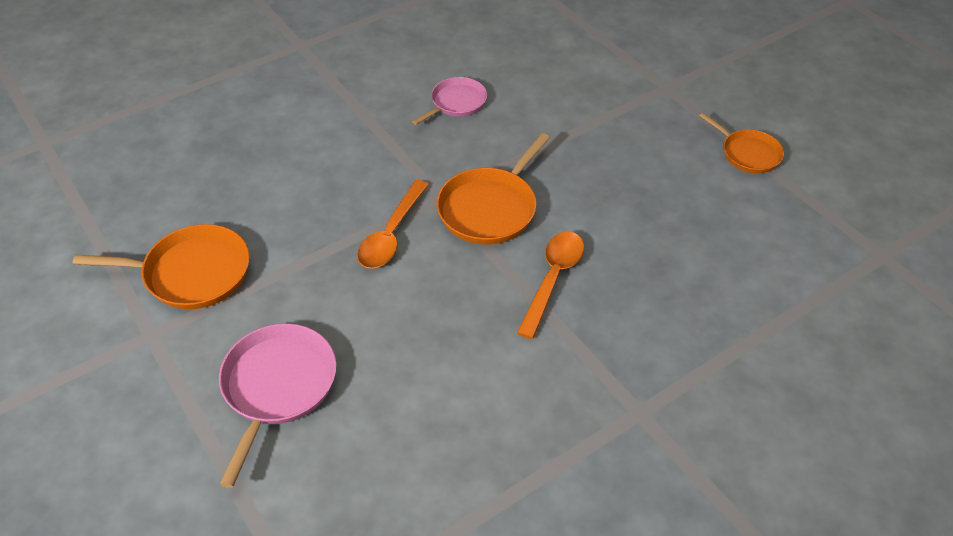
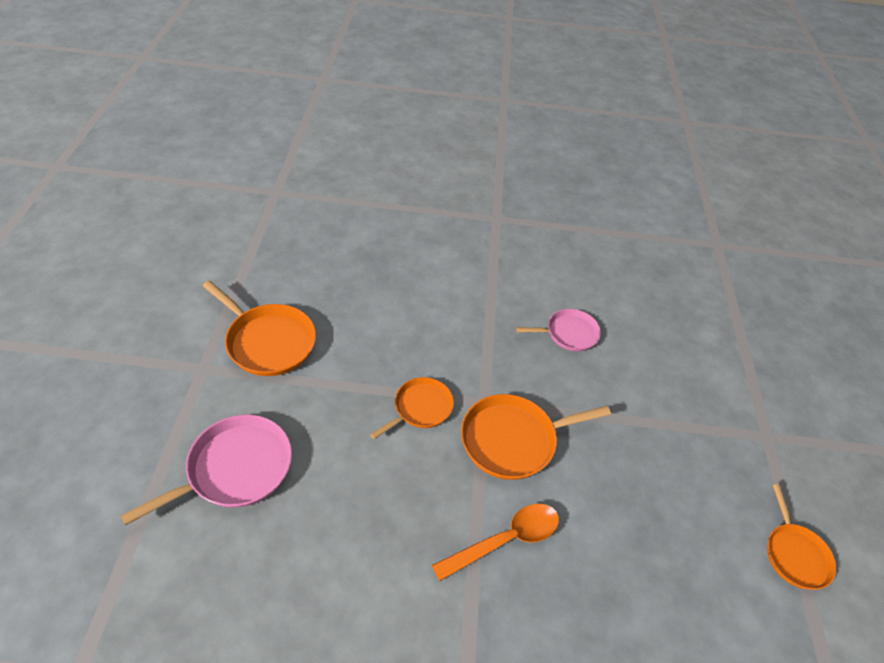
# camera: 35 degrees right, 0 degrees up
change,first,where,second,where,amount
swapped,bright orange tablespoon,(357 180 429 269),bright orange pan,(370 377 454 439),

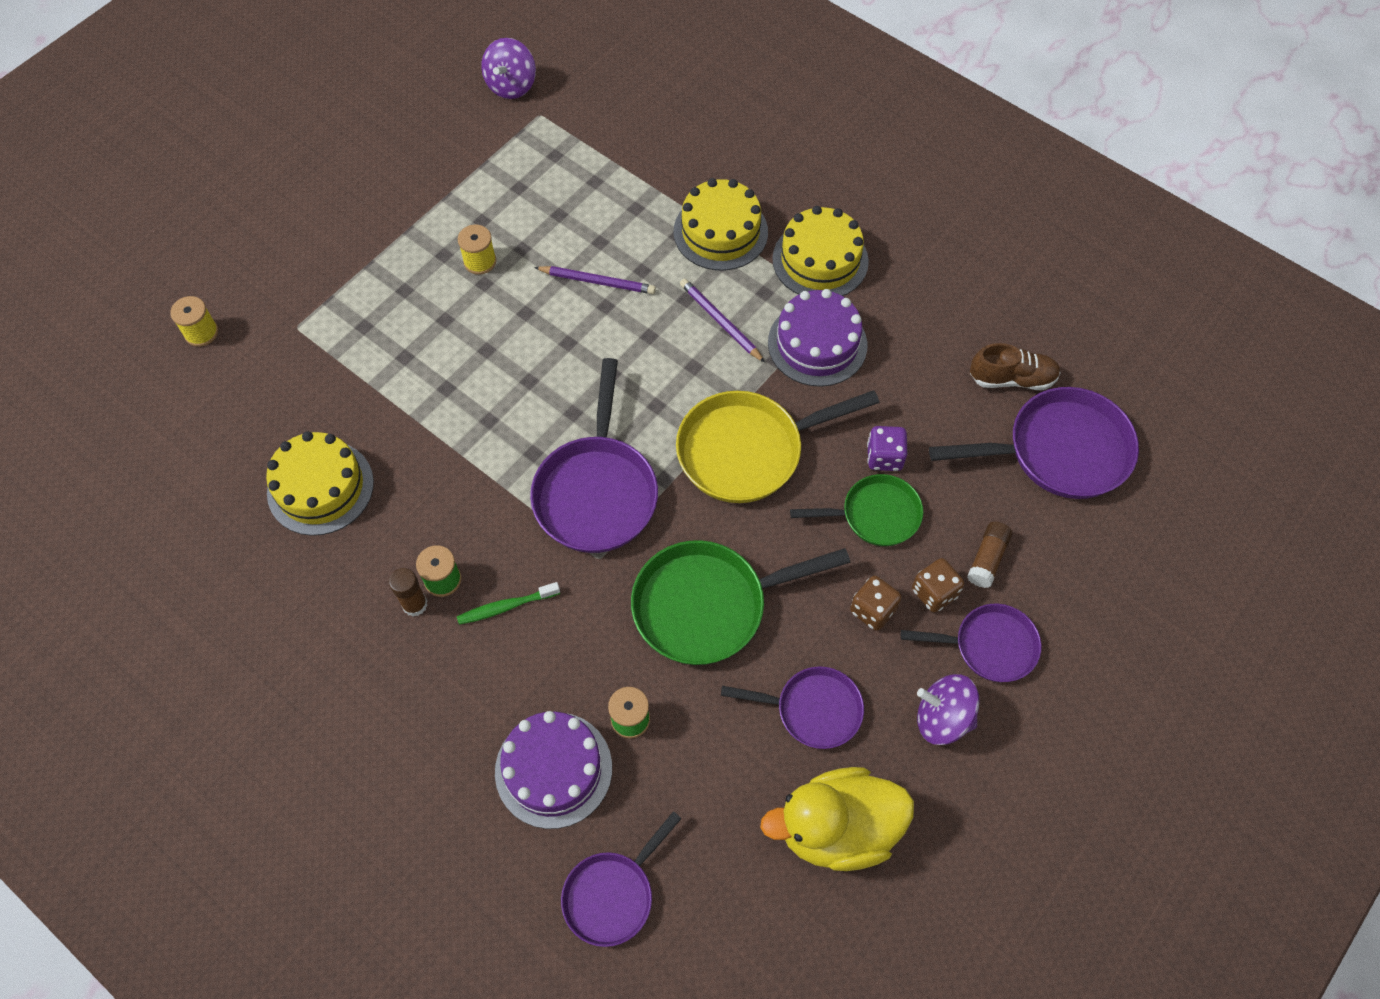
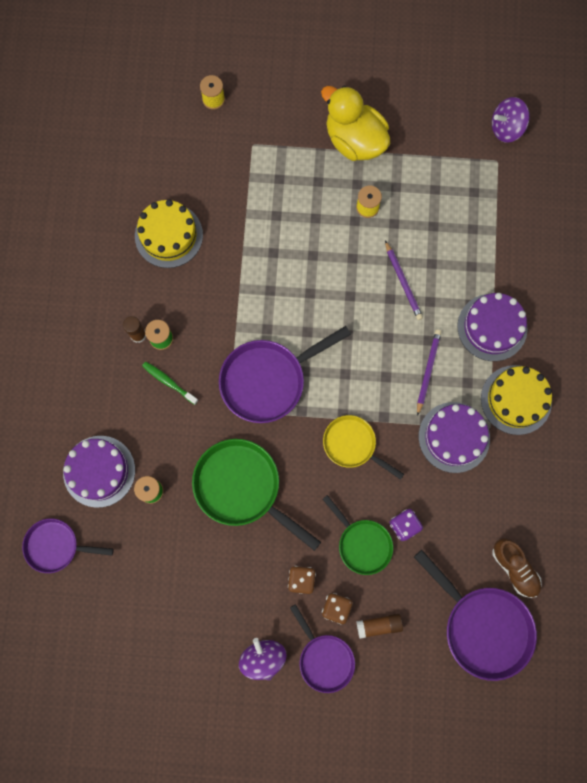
# camera: 55 degrees right, 15 degrees up
change,first,where,second,where,amount
repainted,golden layer cake,(674 178 768 271),violet layer cake,(457 293 528 361),
scaled,golden pan,(676 390 880 503),,(323 415 404 480),x0.62
gone,violet pan,(721 666 864 749),,,
shifted,golden duck,(760 767 914 871),,(321 86 390 161),

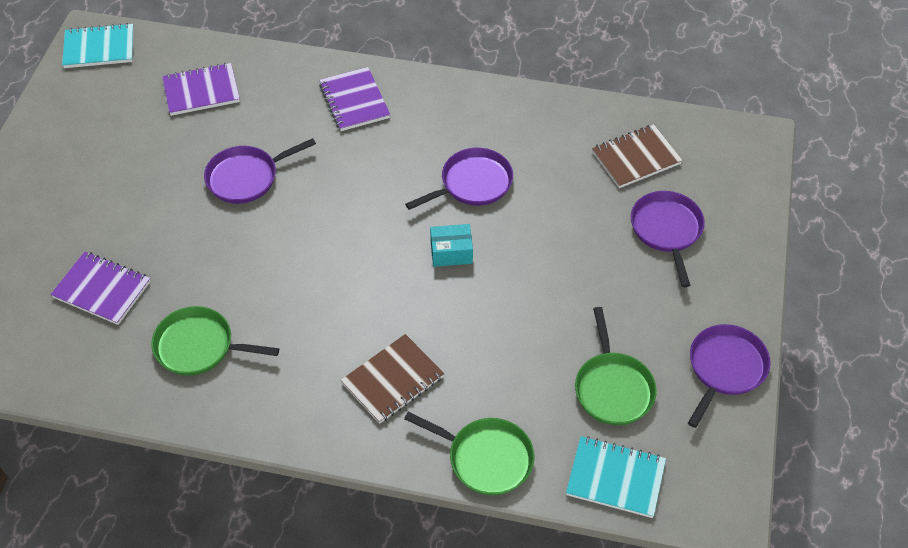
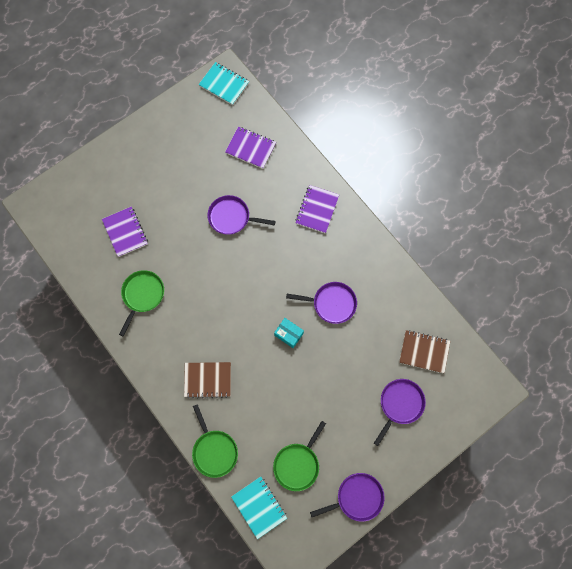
# camera: 40 degrees right, 20 degrees up
change,first,where,second,where,amount
rotated,leaf-green pan,(151 306 279 376),,(119 270 164 337),60 degrees clockwise

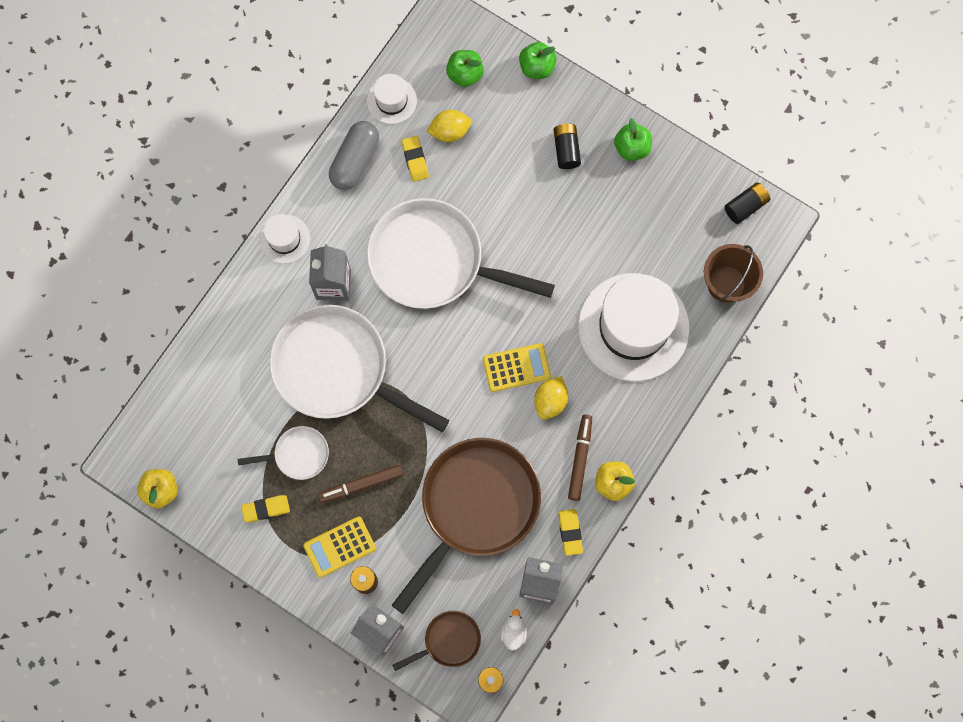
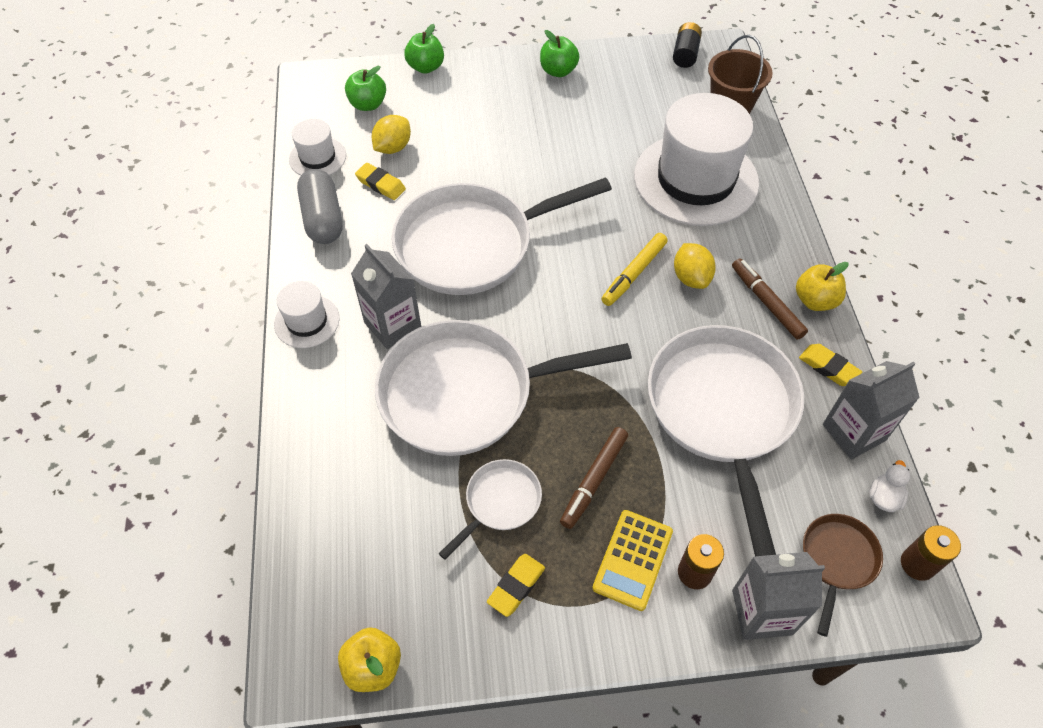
# camera: 40 degrees left, 20 degrees down
change,first,where,second,where,amount
gone,jet-black power cell,(554 123 581 169),,,
swapped,golden adding machine,(483 343 551 392),golden marker,(601 233 668 306),
repainted,dark brown pan,(392 438 541 614),pure white pan,(648 325 804 556),
rotated,pure white duck,(501 609 527 651),,(869 460 910 512),60 degrees clockwise

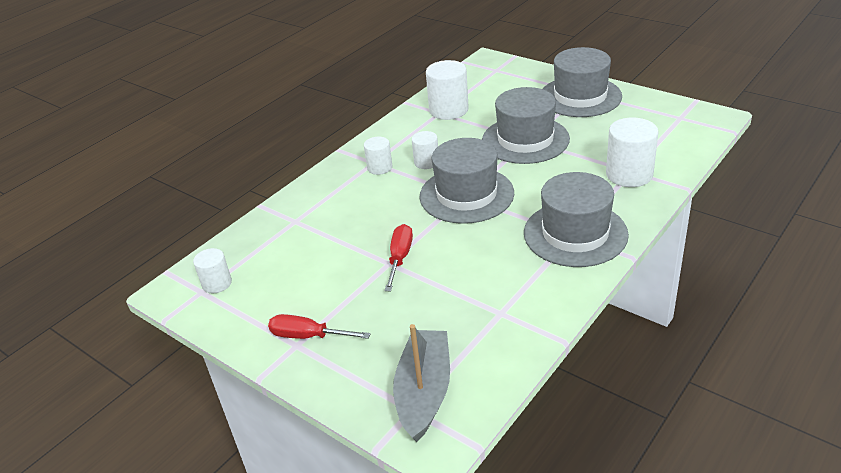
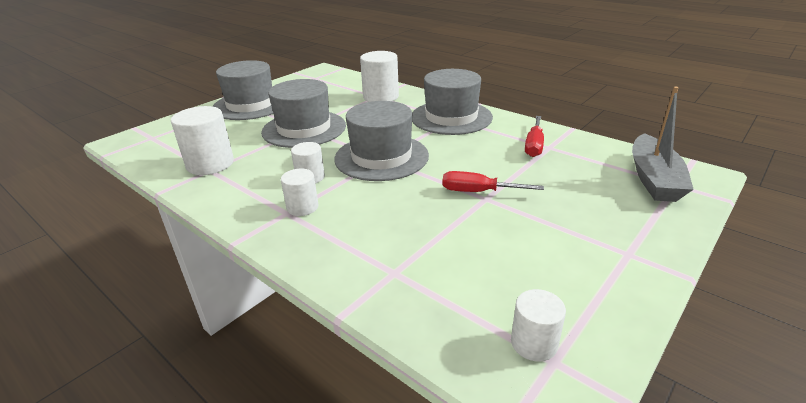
# camera: 90 degrees left, 5 degrees down
change,first,where,second,where,amount
shifted,scarlet flat screwdriver,(268 314 371 339),,(525 116 544 157),
rotated,ash-grey boat,(393 324 450 442),,(632 86 694 202),90 degrees counterclockwise

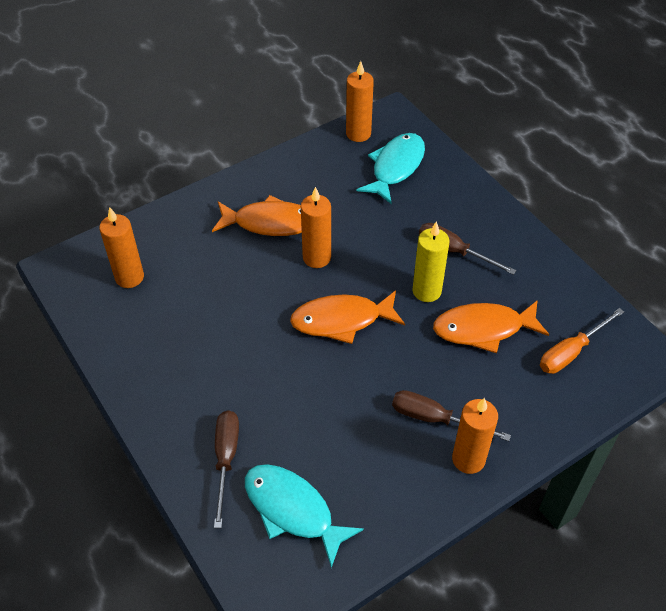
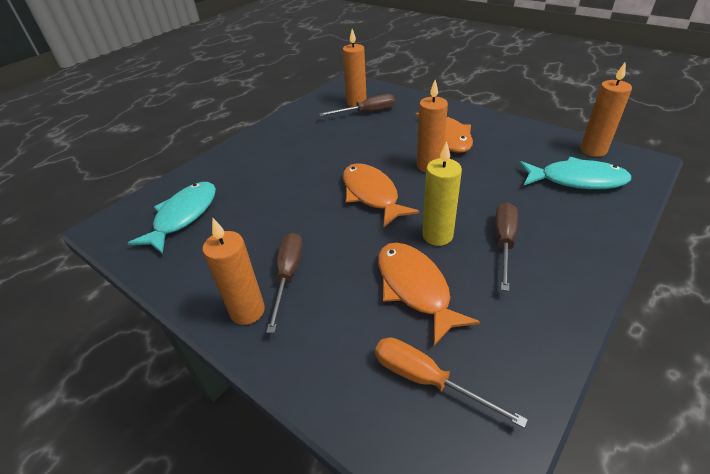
# camera: 75 degrees right, 10 degrees down
change,first,where,second,where,amount
shifted,dark brown flat screwdriver,(214 410 239 528),,(319 94 395 116),

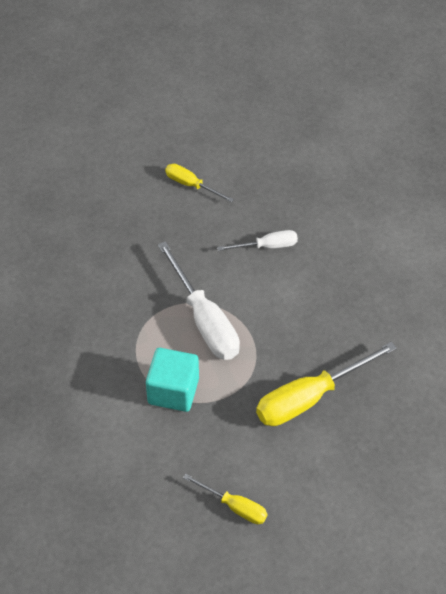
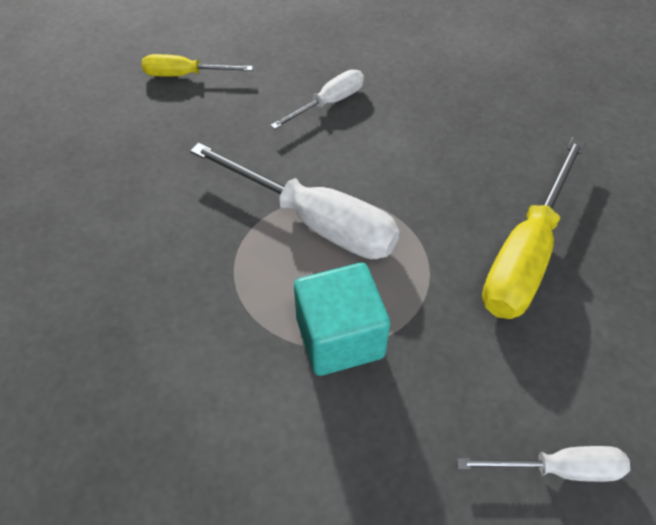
# camera: 30 degrees left, 0 degrees up
change,first,where,second,where,amount
repainted,golden flat screwdriver,(183 474 267 524),pure white flat screwdriver,(457 446 630 482),

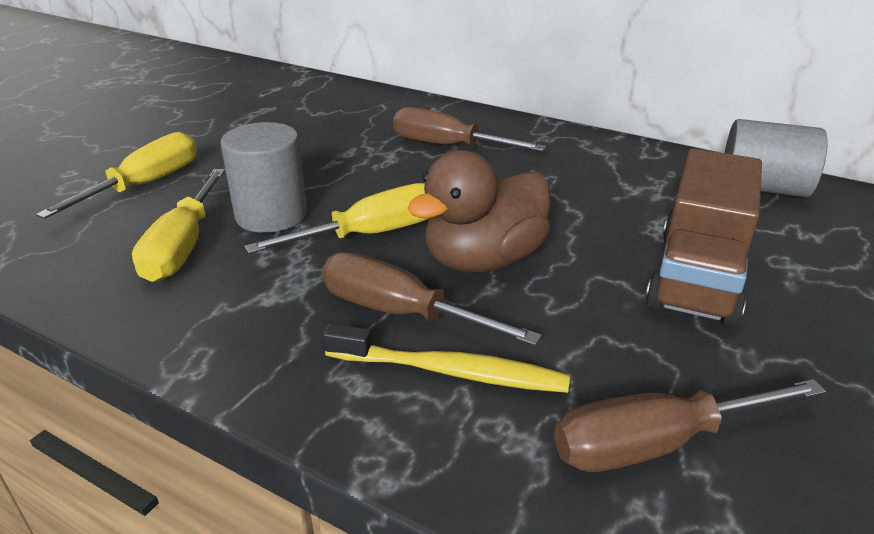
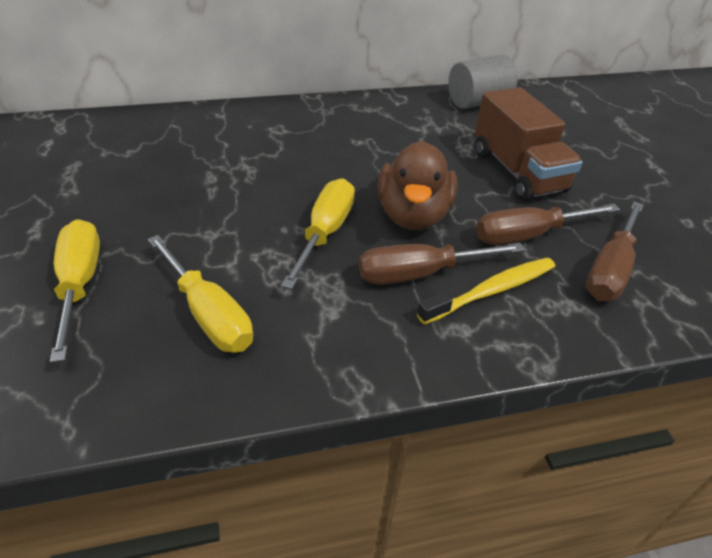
# camera: 45 degrees left, 10 degrees up
change,first,where,second,where,amount
shifted,dark brown flat screwdriver,(393 107 546 151),,(476 204 620 245),
gone,ash-grey cylinder,(221 122 307 233),,,

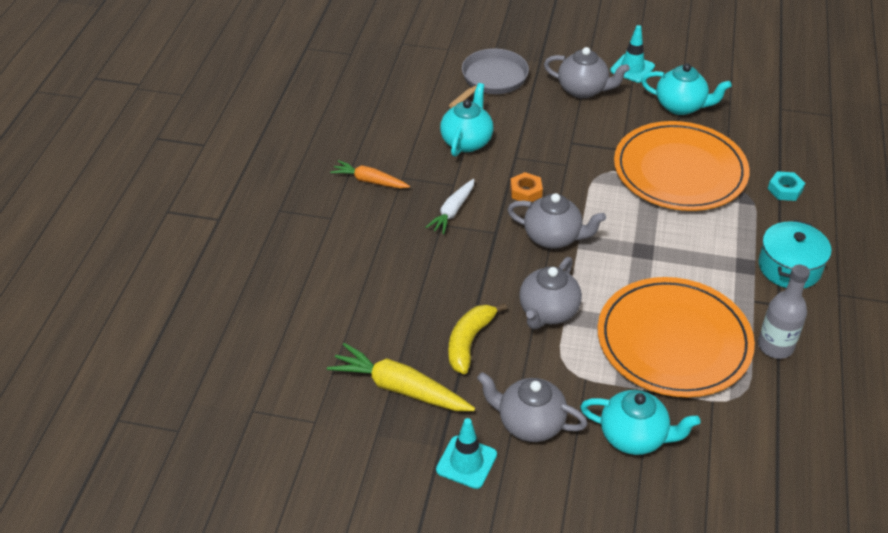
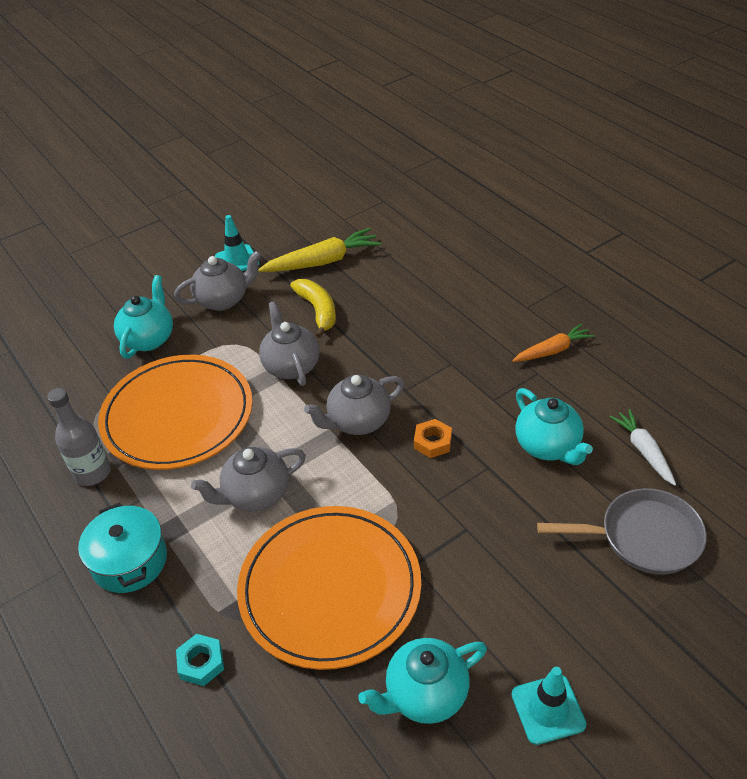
# camera: 135 degrees right, 0 degrees up
change,first,where,second,where,amount
shifted,ash-grey china teapot,(544 47 630 98),,(191 447 306 512),
rotated,ash-grey pan,(449 49 529 108),,(537 488 707 575),75 degrees counterclockwise
shifted,pure white toy carrot,(425 179 475 234),,(609 409 676 486),
rotated,aqua china teapot,(580 390 701 455),,(114 275 173 359),135 degrees clockwise

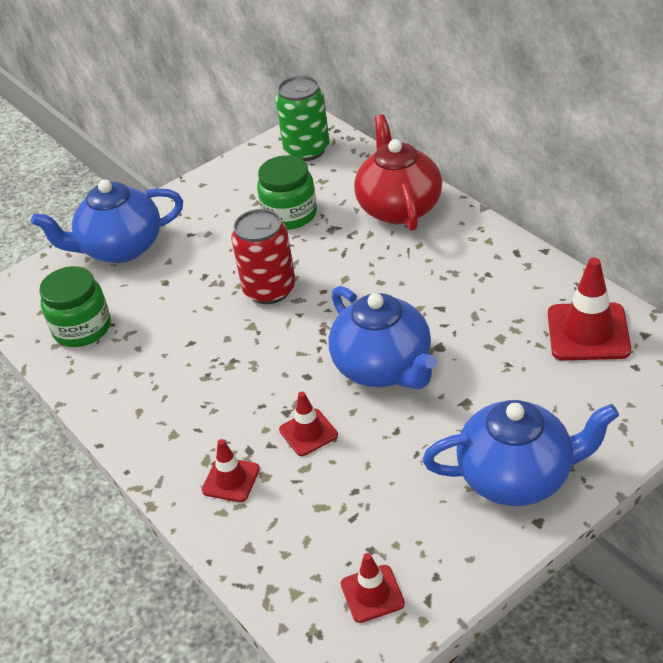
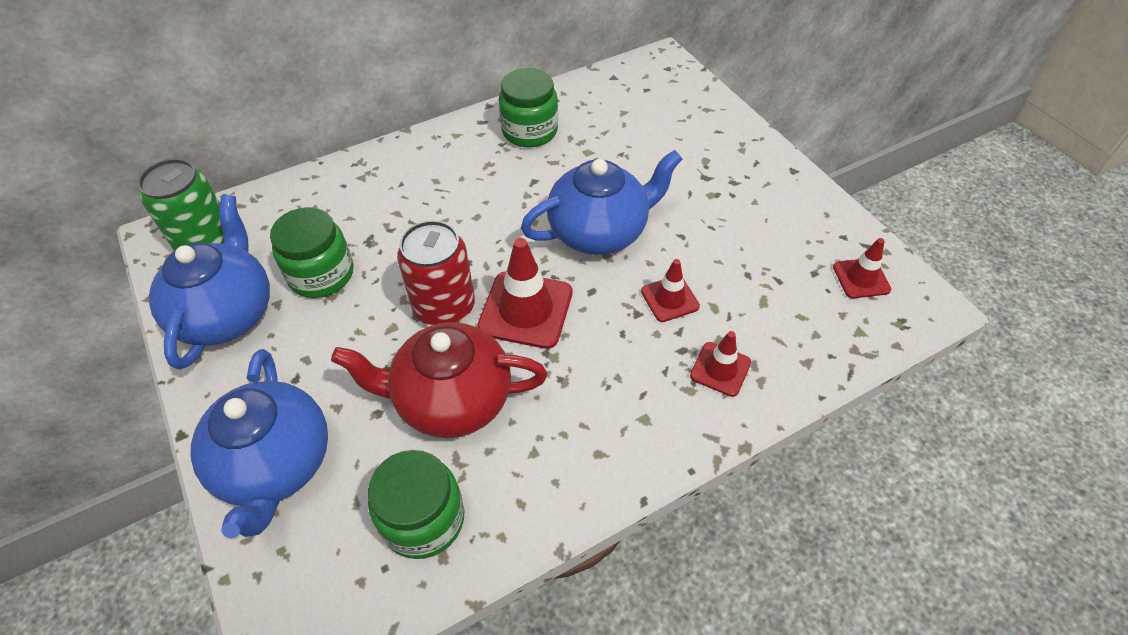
# camera: 85 degrees left, 10 degrees up
change,first,where,second,where,amount
shifted,scarlet china teapot,(354 115 442 231),,(331 322 547 438),
shifted,scarlet safety cone,(548 258 631 360),,(477 238 572 349),
shifted,blue china teapot,(423 400 619 506),,(149 195 270 369),
new,,,leaf-green jam jar,(499 68 558 147),

